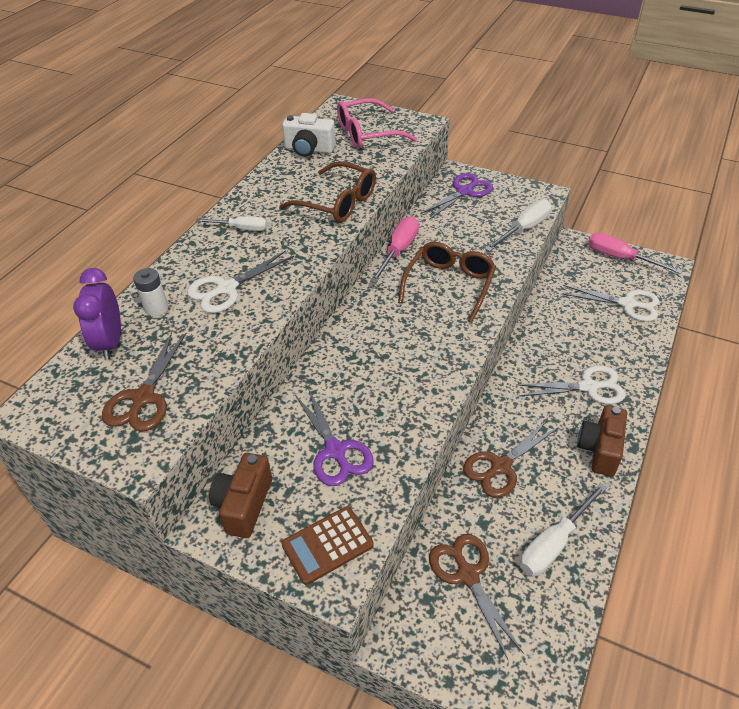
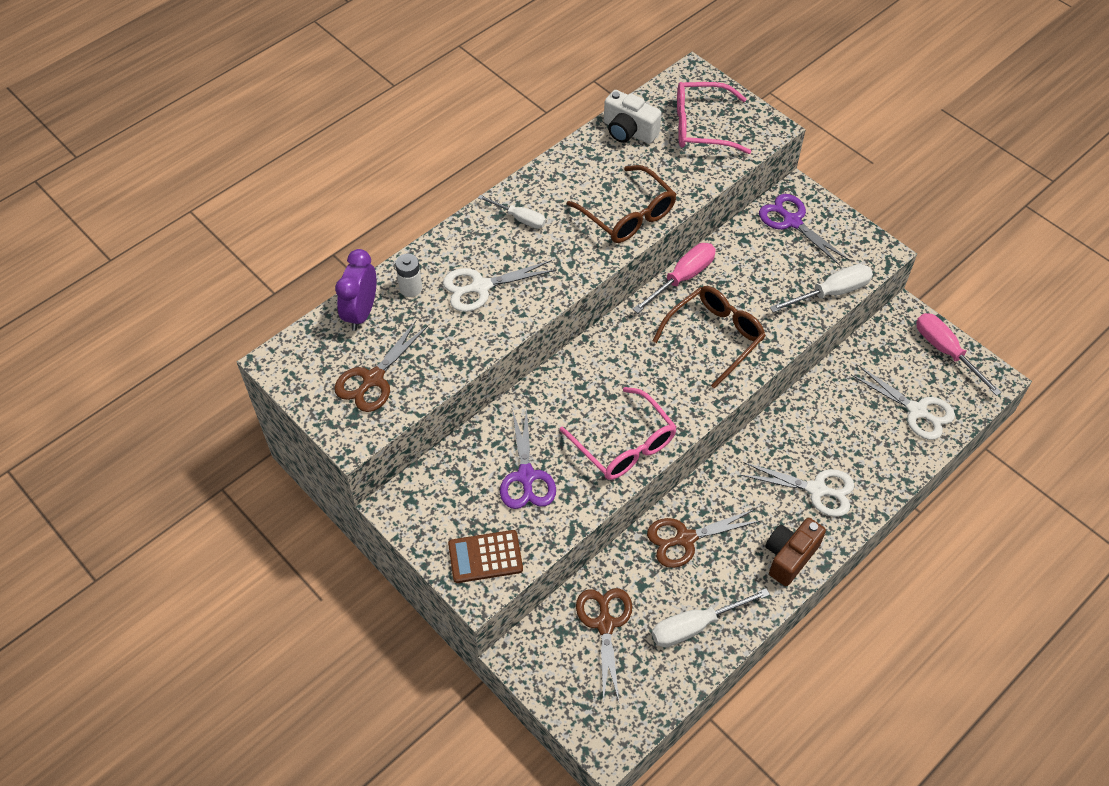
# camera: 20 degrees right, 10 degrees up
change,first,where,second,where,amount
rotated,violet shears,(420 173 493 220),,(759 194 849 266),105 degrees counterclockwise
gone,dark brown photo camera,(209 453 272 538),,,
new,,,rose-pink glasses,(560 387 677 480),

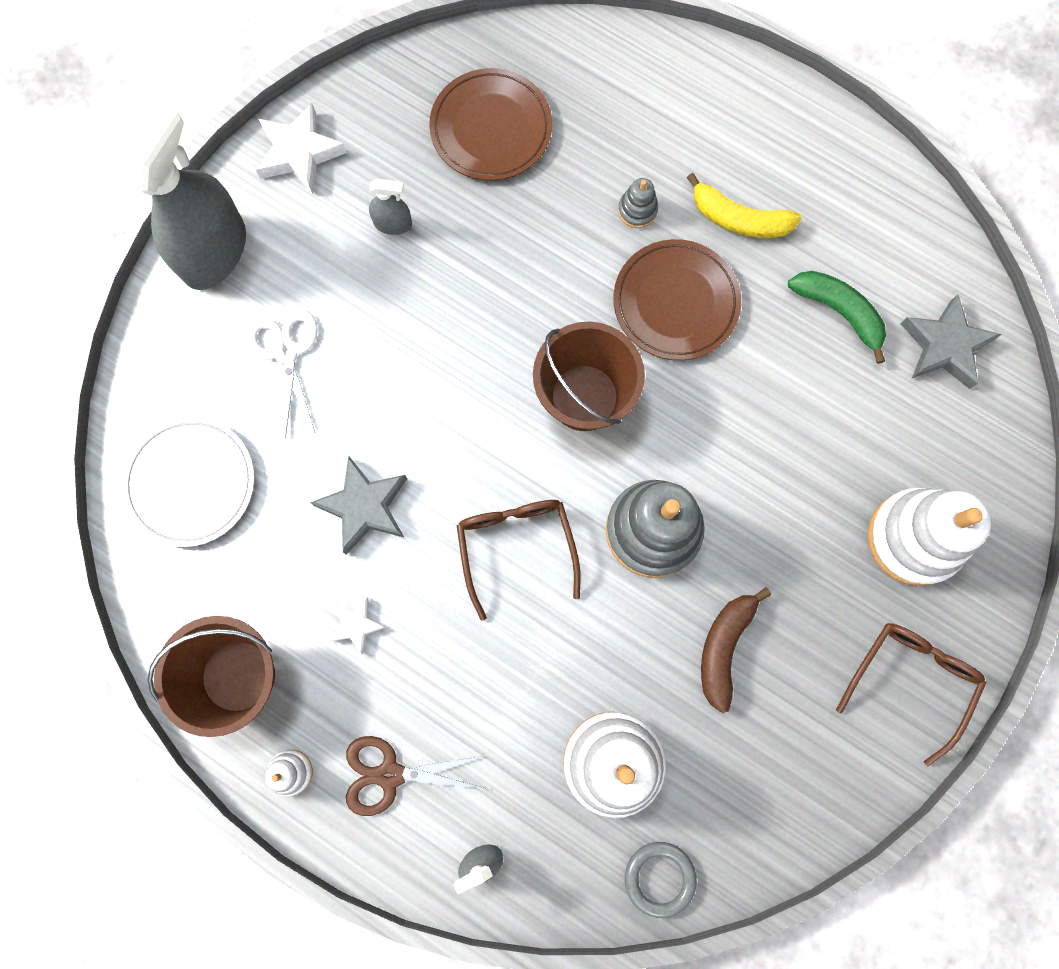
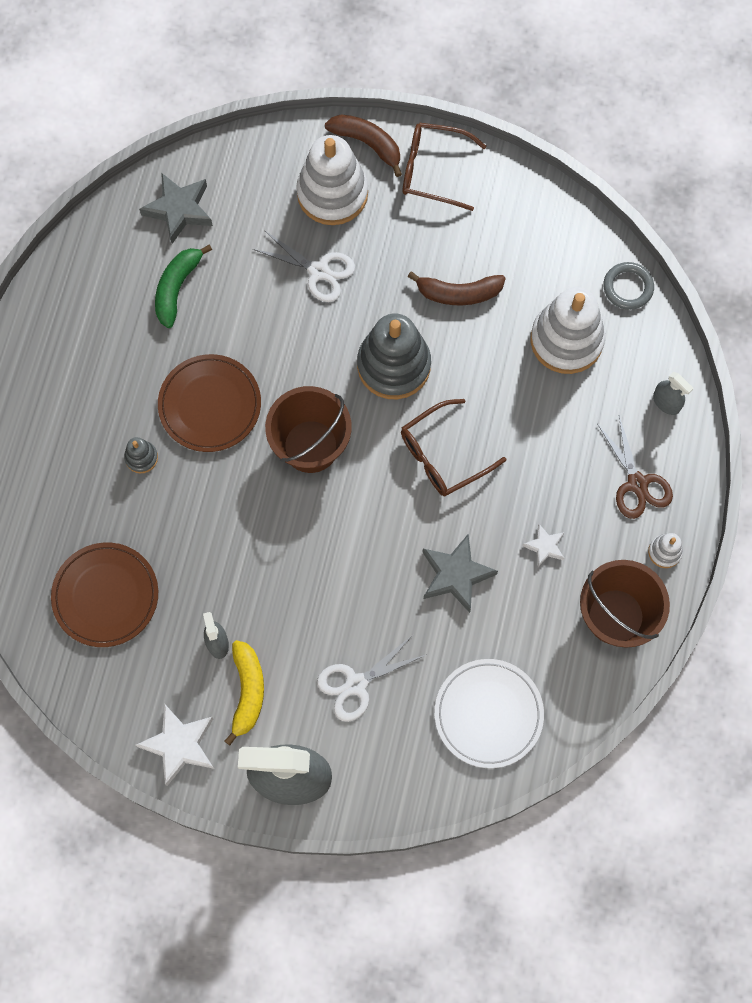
# camera: 110 degrees left, 5 degrees down
change,first,where,second,where,amount
shifted,golden banana,(687 173 802 238),,(225 640 264 746),
new,,,dark brown banana,(325 115 402 177),
new,,,pure white shears,(253 230 355 302),

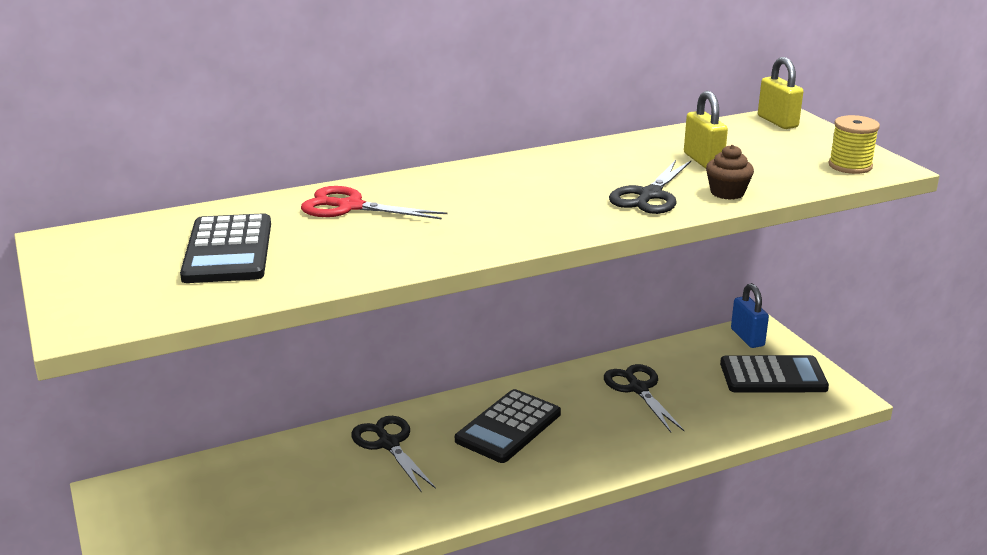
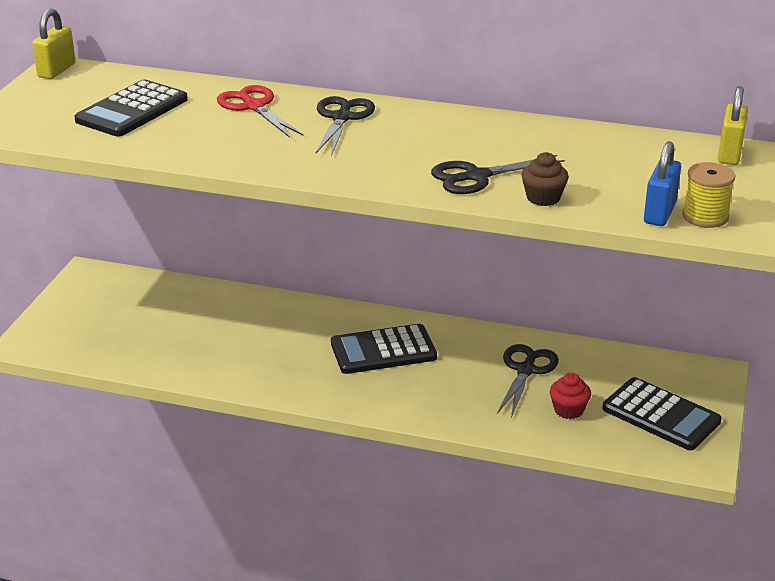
# camera: 40 degrees right, 5 degrees up
change,first,where,second,where,amount
shifted,golden padlock,(684 91 728 169),,(32 9 75 79),
shifted,blue padlock,(731 283 769 348),,(644 141 681 226),
shifted,jet-black shears,(351 416 436 493),,(316 96 375 156),
new,,,scarlet cupcake,(550 373 591 419),

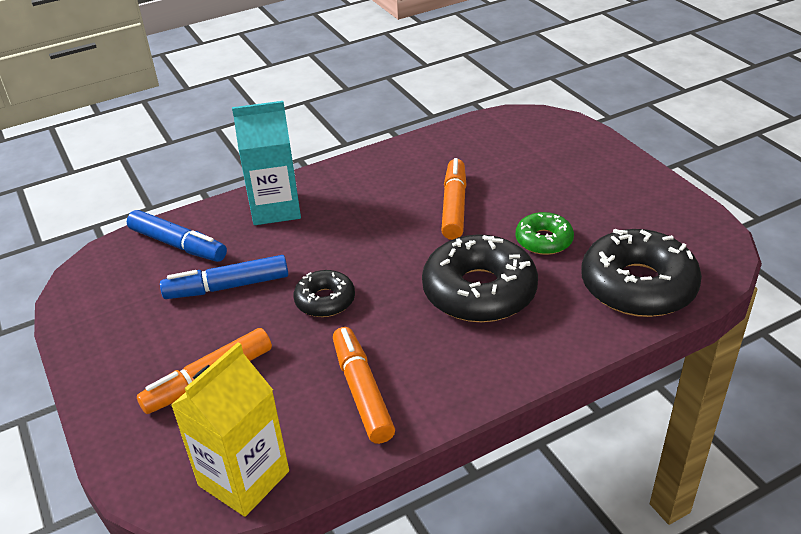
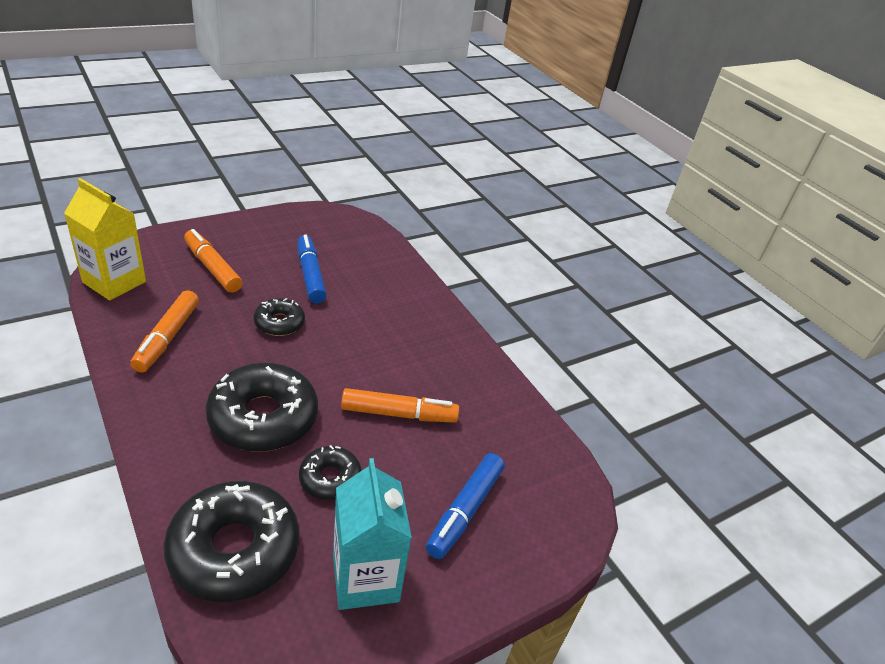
# camera: 80 degrees right, 0 degrees up
change,first,where,second,where,amount
shifted,aqua milk carton,(232 101 301 225),,(333 458 412 610),
shifted,blue marker,(127 210 227 262),,(426 453 505 559),
repainted,leaf-green donut,(515 212 574 255),jet-black donut,(299 445 362 500),
rotated,bright orange marker,(333 327 395 444),,(130 290 199 372),120 degrees clockwise

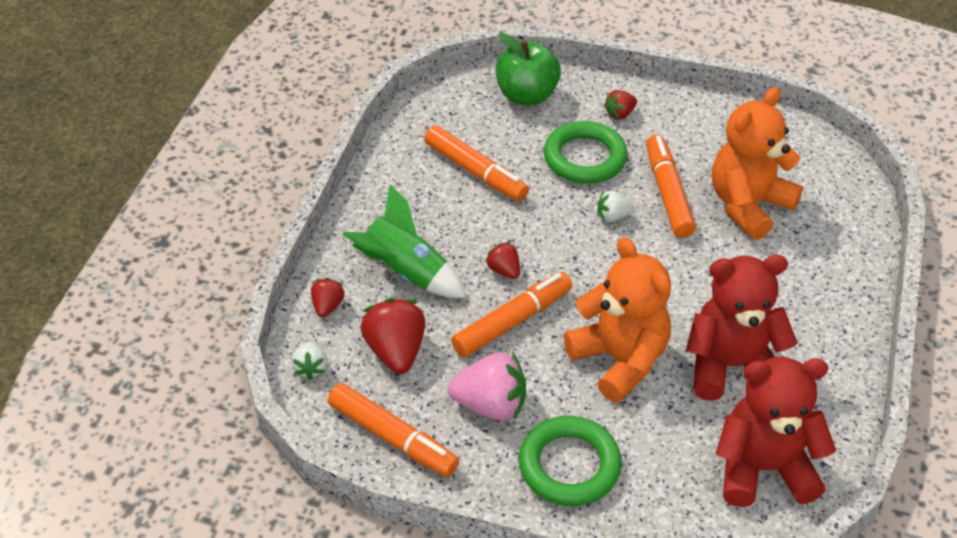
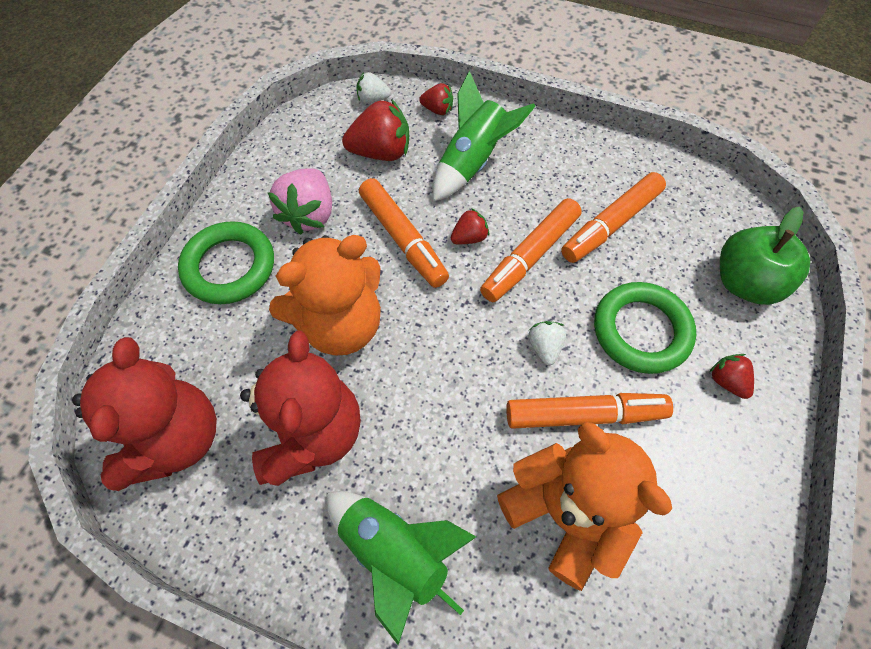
# camera: 95 degrees right, 15 degrees up
change,first,where,second,where,amount
shifted,bright orange marker,(328 383 459 477),,(480 198 582 302),
new,,,leaf-green spaceship,(326 491 476 645),

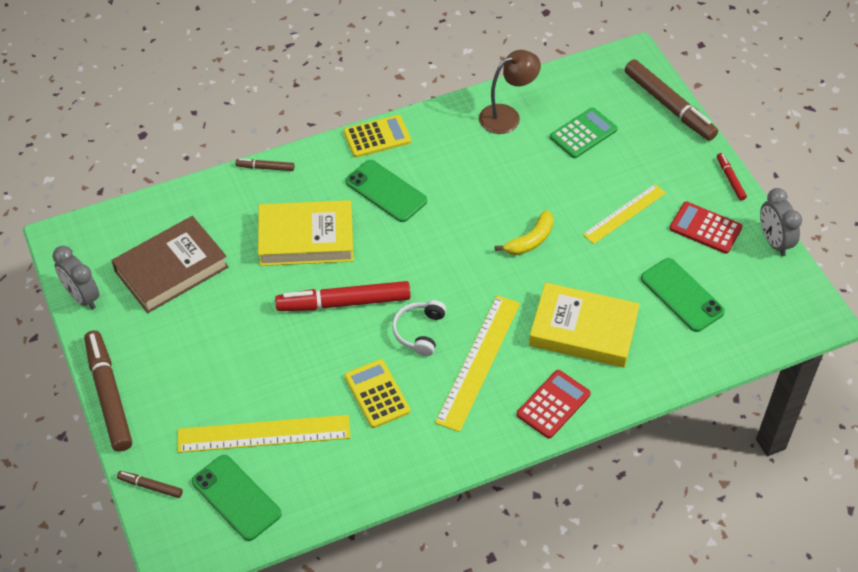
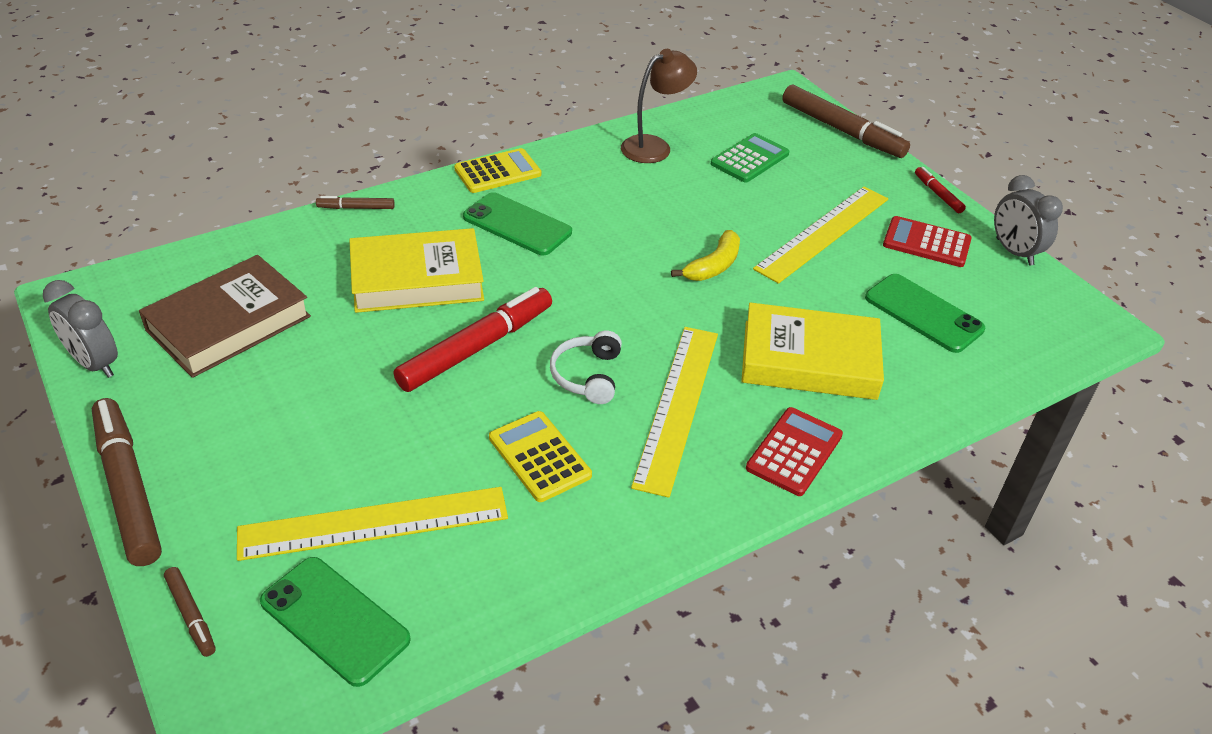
# camera: 10 degrees left, 10 degrees down
change,first,where,second,where,amount
scaled,golden measuring stick,(583 184 666 244),,(753 187 888 284),x1.52
rotated,scarlet marker,(275 281 411 311),,(394 287 552 392),150 degrees clockwise
rotated,dark brown marker,(117 471 183 498),,(164 567 216 657),135 degrees counterclockwise

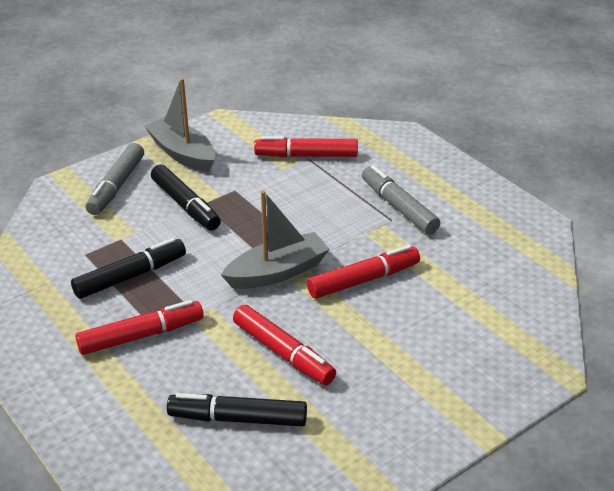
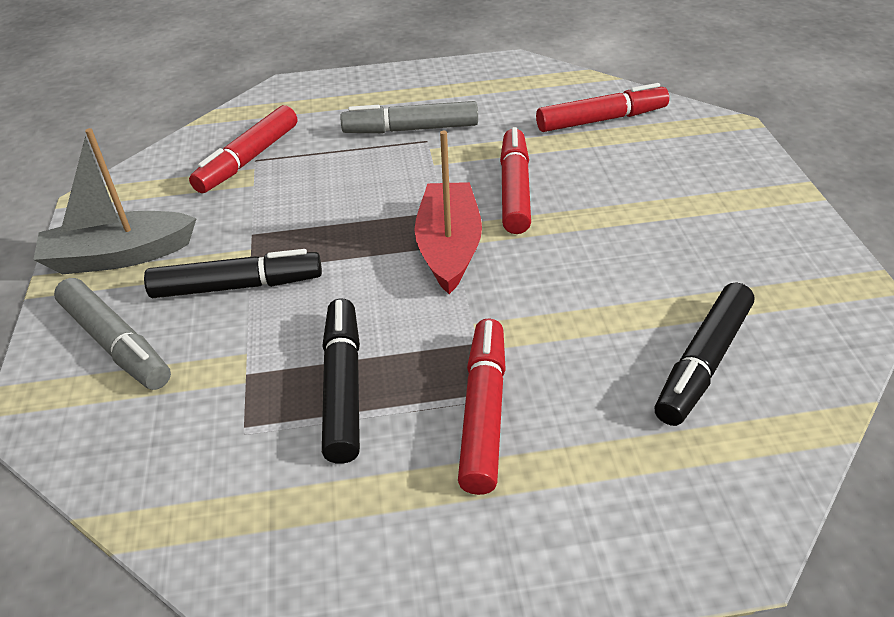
# camera: 60 degrees left, 5 degrees up
change,first,where,second,where,amount
repainted,ash-grey boat,(221 190 330 289),scarlet boat,(414 131 482 294),
shifted,scarlet marker,(233 305 336 385),,(536 83 669 132),

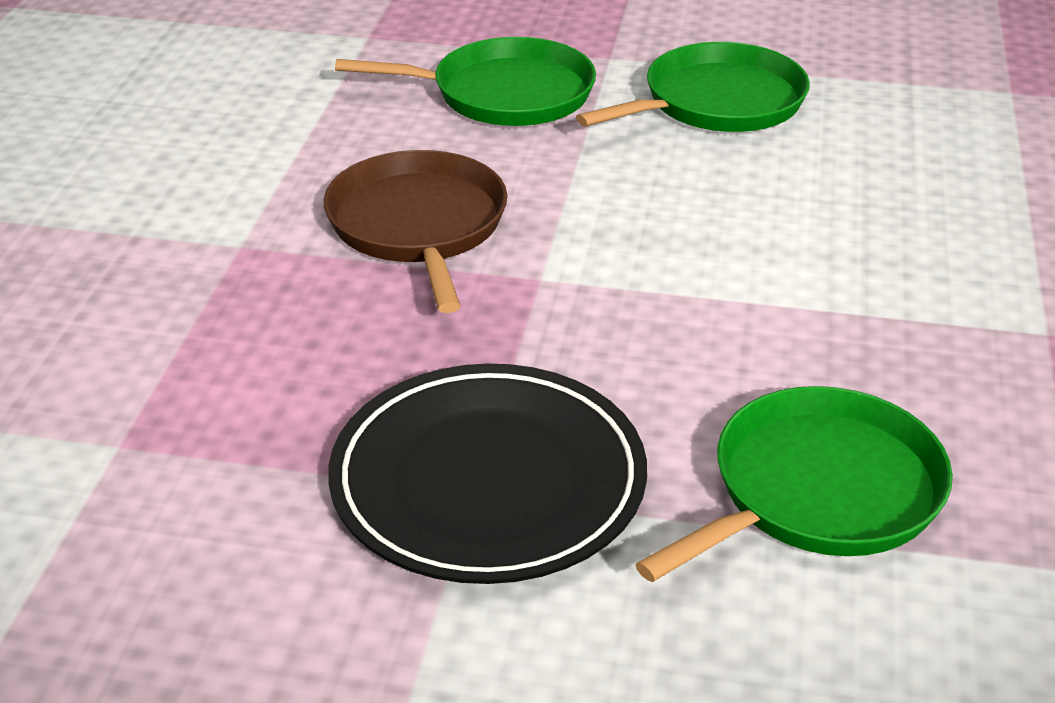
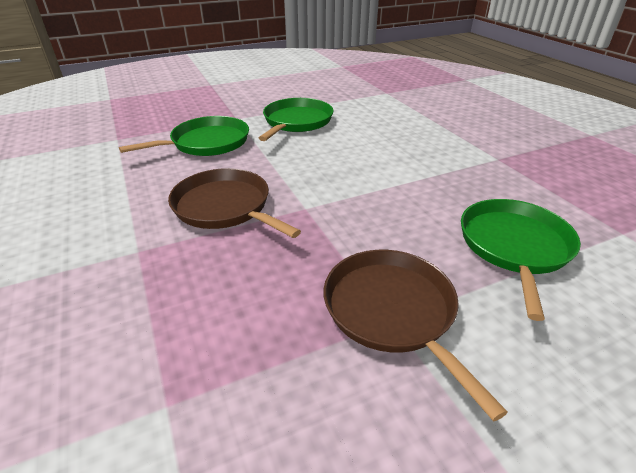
# camera: 35 degrees left, 0 degrees up
change,first,where,second,where,amount
swapped,jet-black plate,(328 364 647 584),dark brown pan,(323 250 508 421),

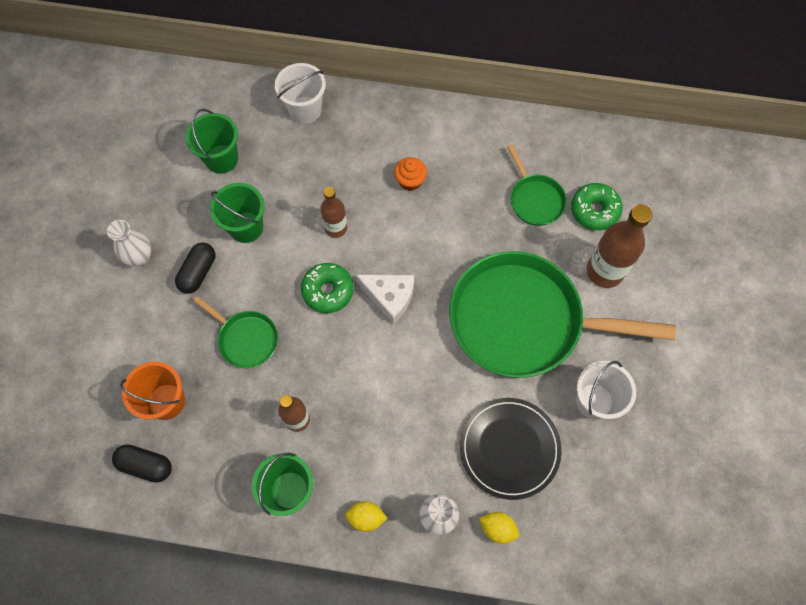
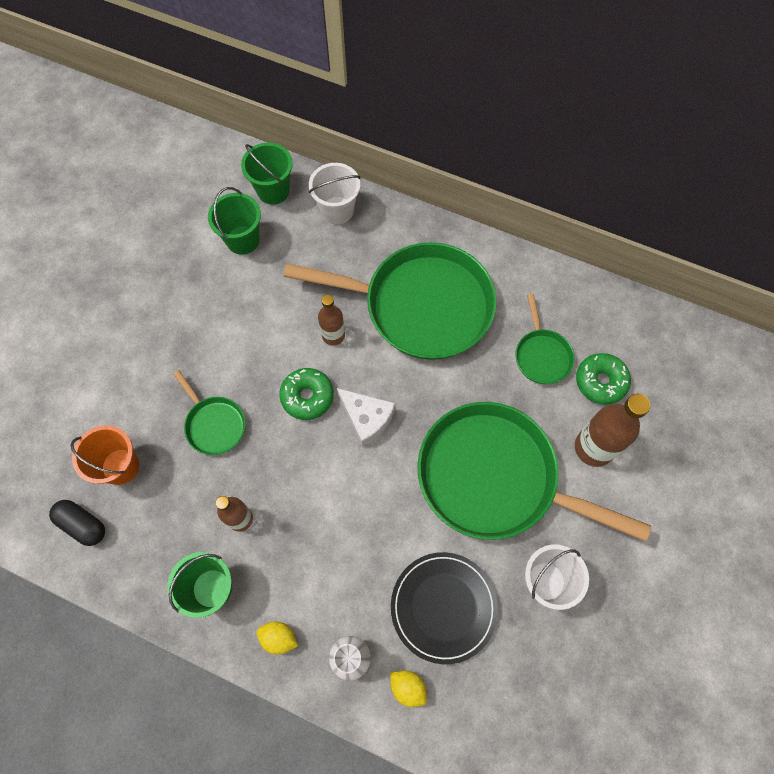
# camera: 15 degrees right, 0 degrees up
change,first,where,second,where,amount
swapped,bright orange cupcake,(394 157 427 191),leaf-green pan,(283 242 497 360),
shifted,leaf-green pail,(210 183 265 243),,(241 143 293 205),
gone,pure white tall vase,(107 220 151 266),,,
gone,jet-black pill shape,(175 243 215 294),,,

